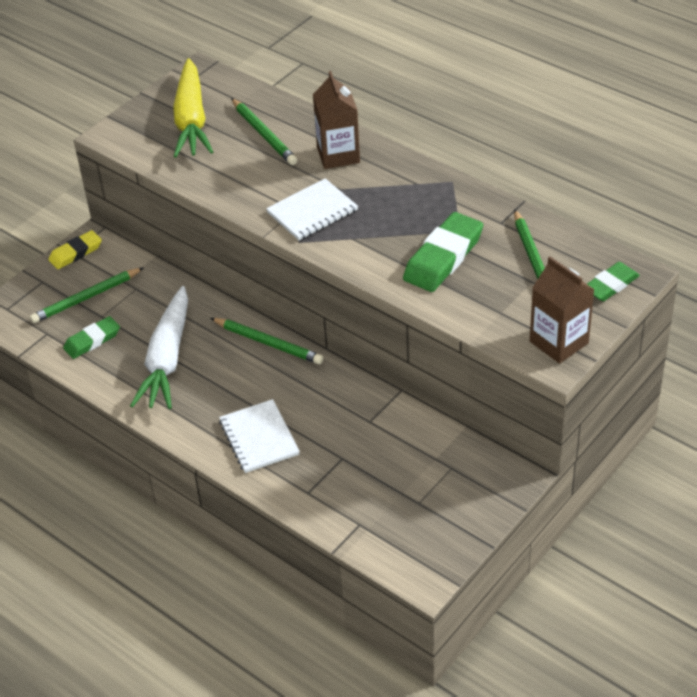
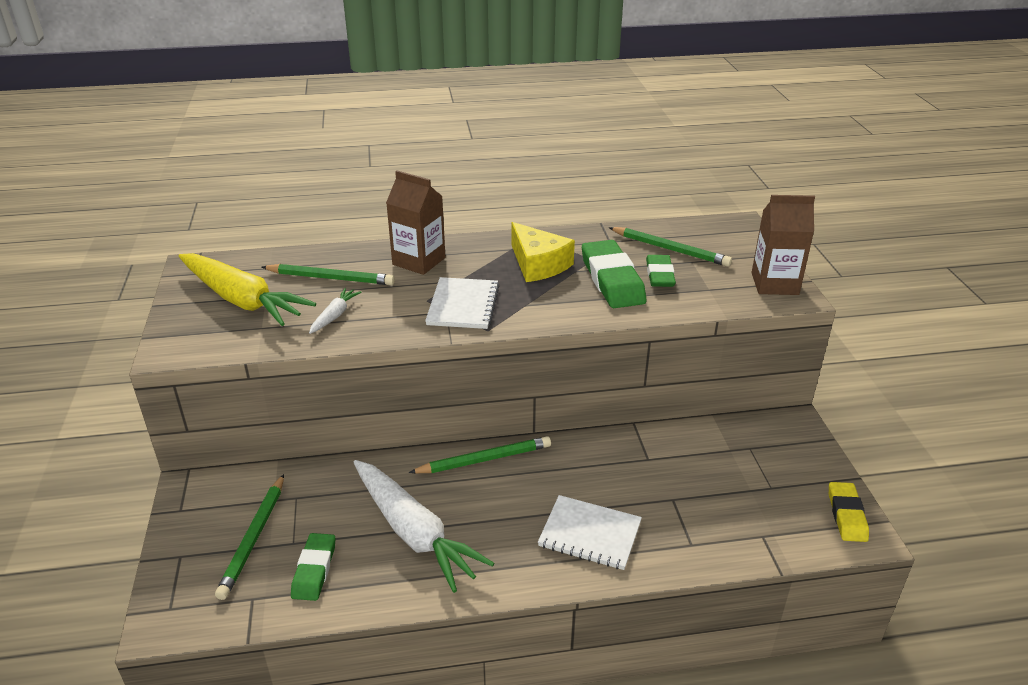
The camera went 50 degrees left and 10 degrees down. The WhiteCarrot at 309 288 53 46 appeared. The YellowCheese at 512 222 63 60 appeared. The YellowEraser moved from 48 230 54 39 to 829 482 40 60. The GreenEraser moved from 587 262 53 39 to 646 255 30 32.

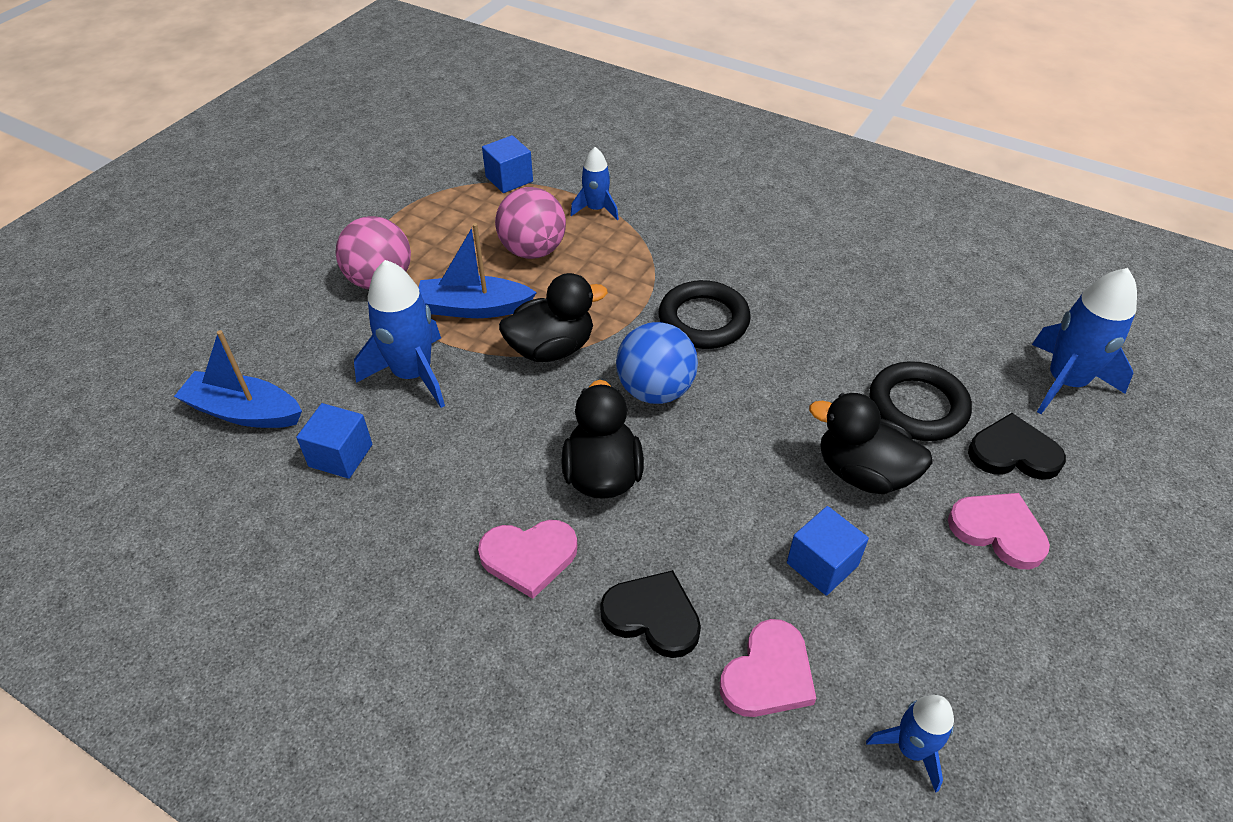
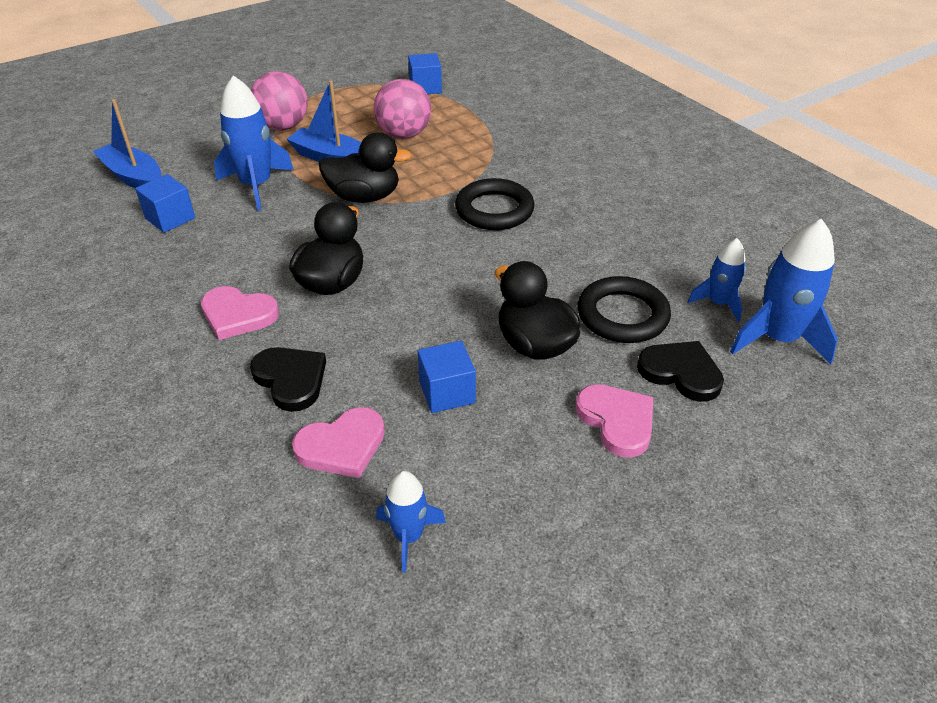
The camera went 25 degrees right and 5 degrees down. The BlueBall at 616 322 82 82 disappeared. The BlueRocket moved from 570 147 49 73 to 688 238 58 84.

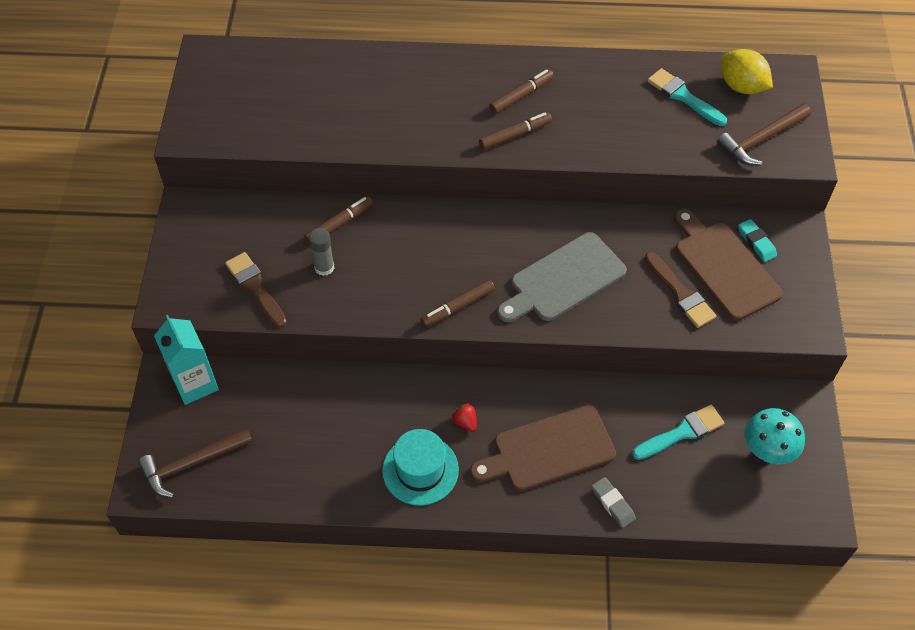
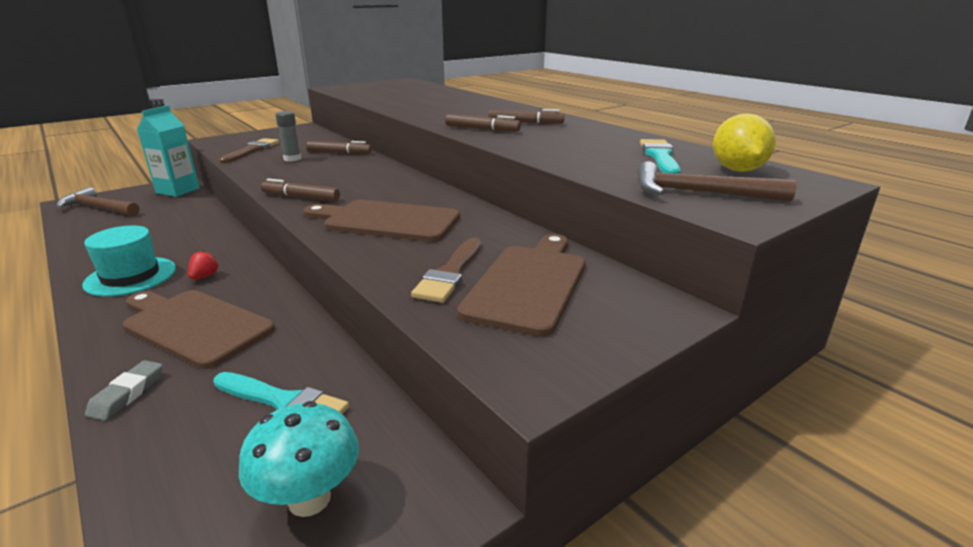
The camera went 50 degrees right and 30 degrees down. The TurquoiseEraser at 738 219 39 43 disappeared. The GreyCuttingBoard at 498 232 129 90 became the BrownCuttingBoard at 304 200 156 42.

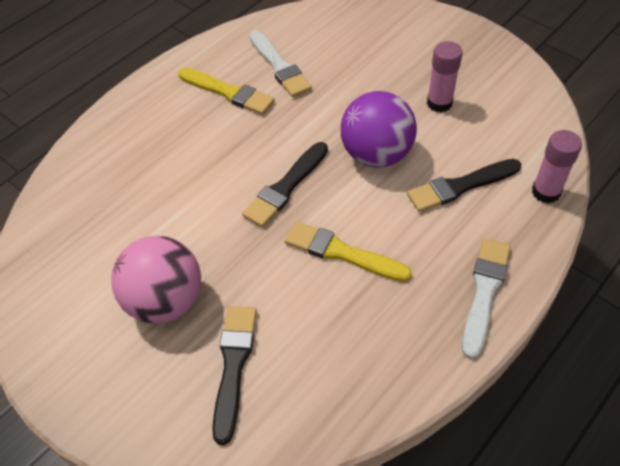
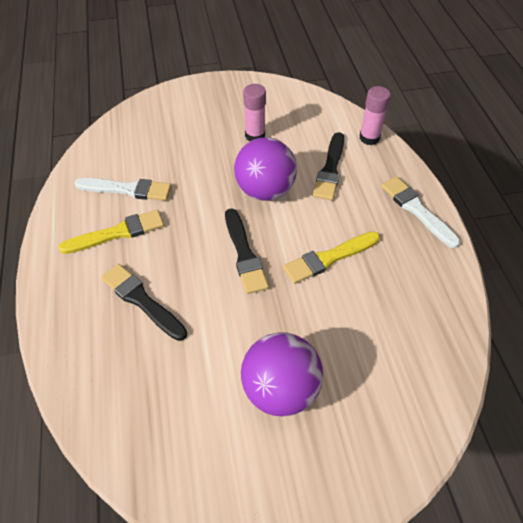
The camera went 55 degrees left and 0 degrees up. The BlackBrush moved from 212 306 45 139 to 101 264 86 77. The PinkBall at 111 236 90 87 became the PurpleBall at 241 332 82 85.

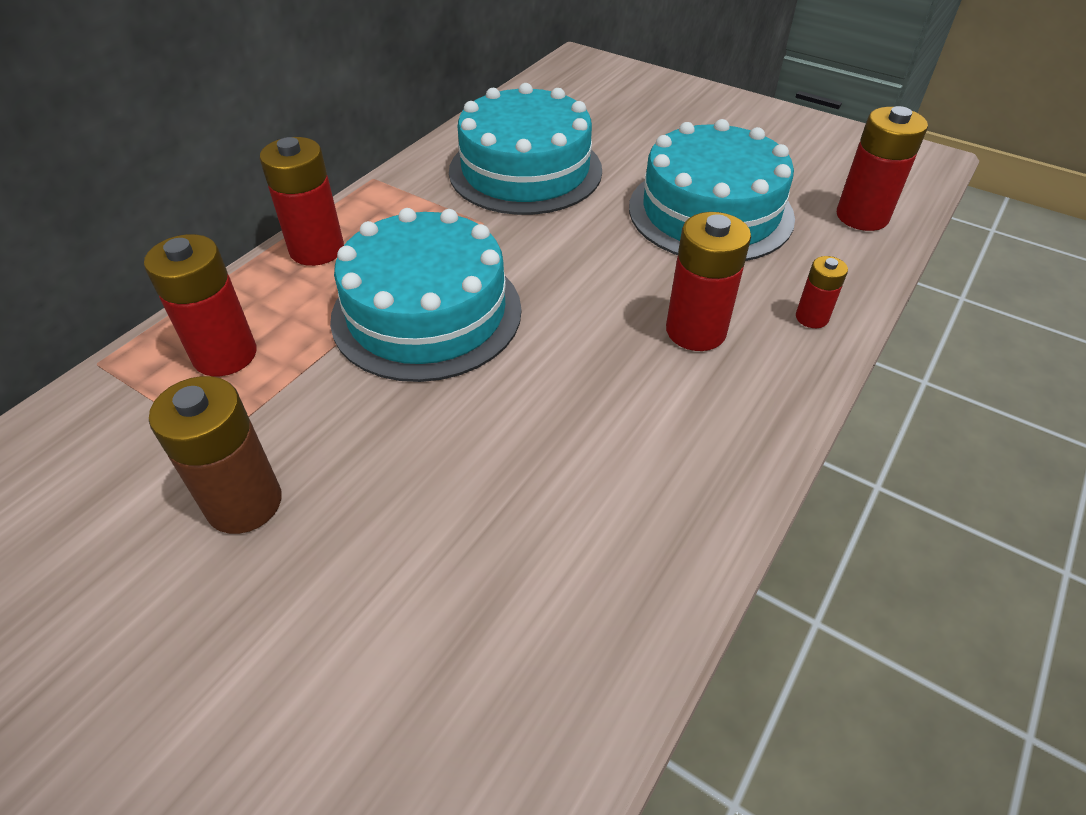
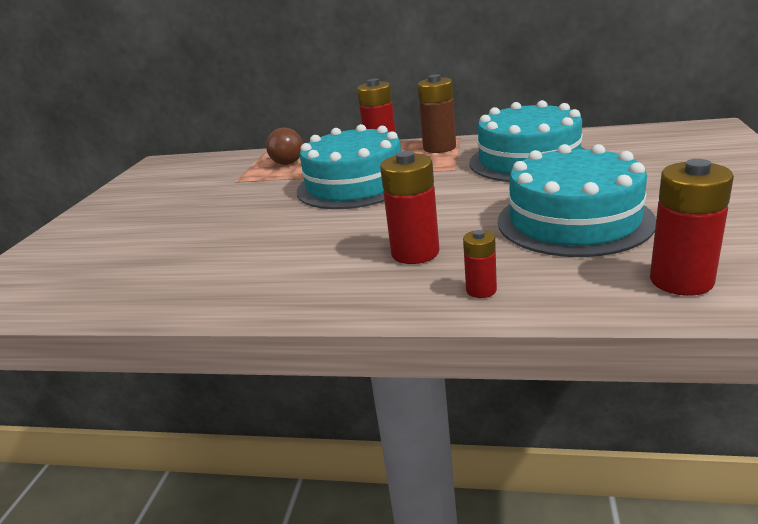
The camera went 70 degrees right and 20 degrees down. The BrownBattery moved from 149 376 133 158 to 418 74 38 79. The RedBattery at 144 234 112 142 was replaced by the BrownBall at 266 128 37 37.

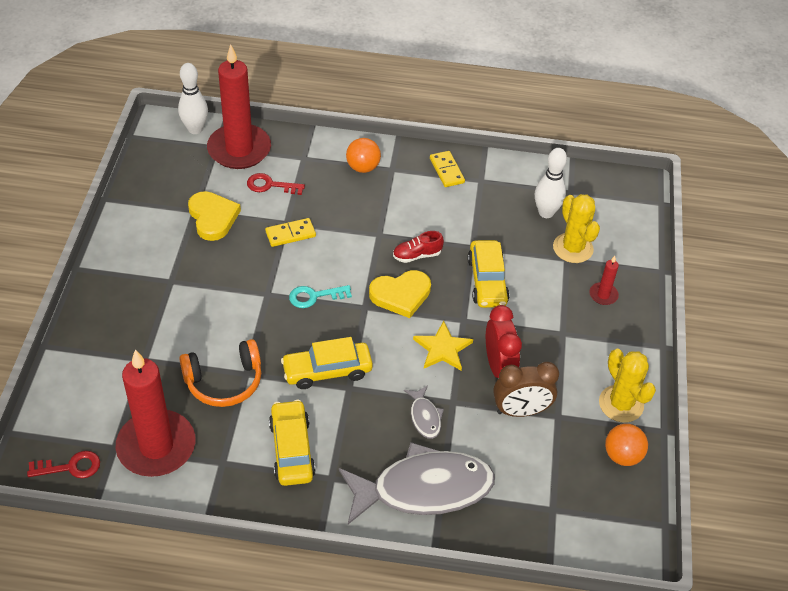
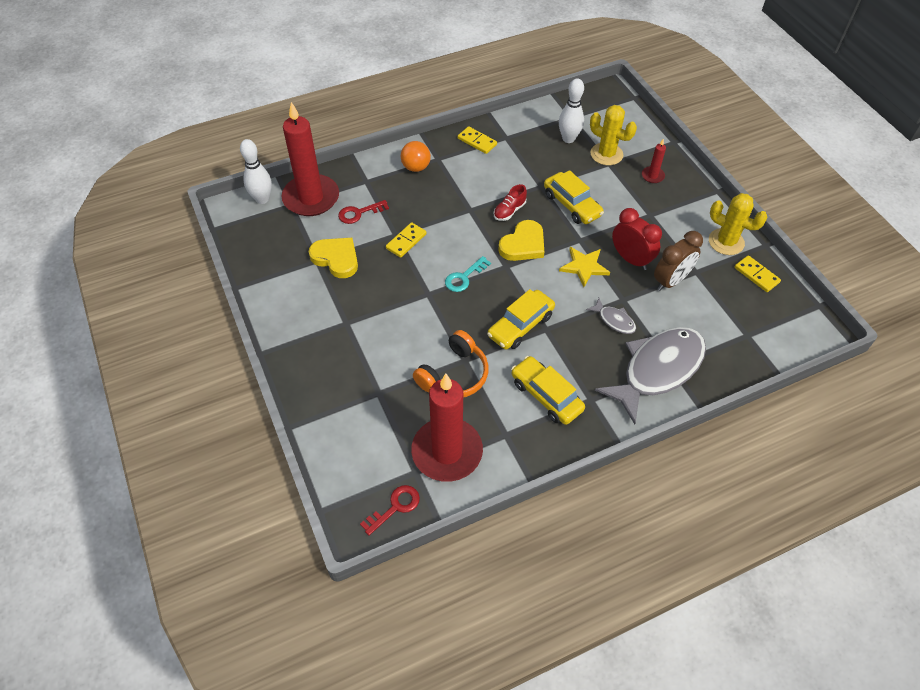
The camera went 30 degrees left and 5 degrees up. The OrangeBall at 605 424 43 42 was replaced by the YellowDomino at 734 255 47 37.

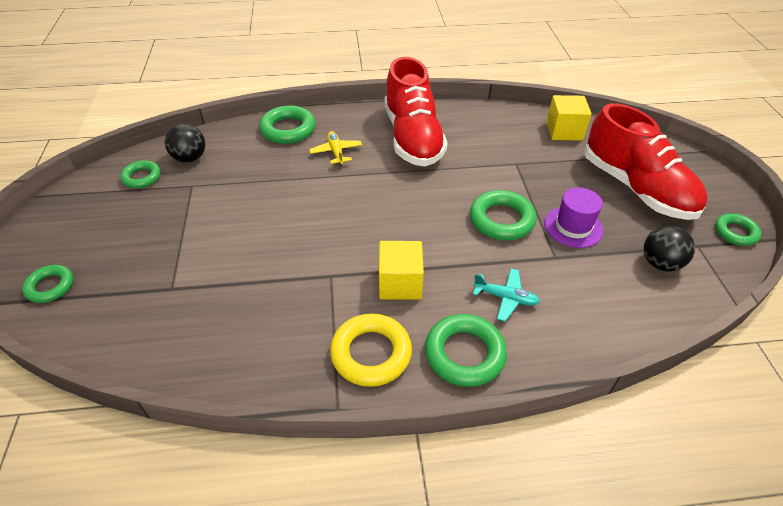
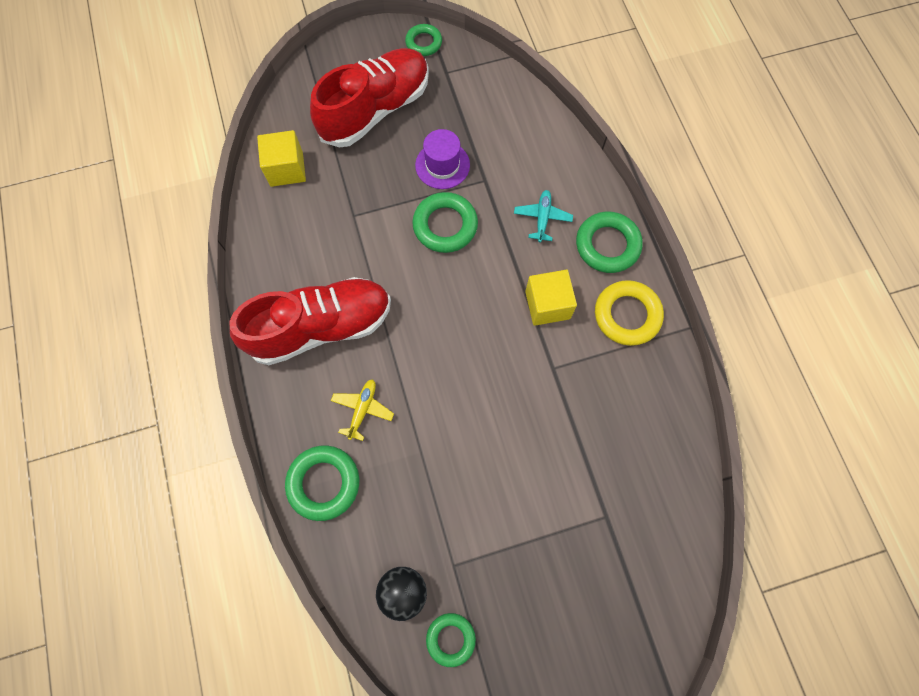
The camera went 100 degrees left and 25 degrees up. The GreenRing at 22 265 51 38 disappeared. The BlackBall at 644 225 51 46 disappeared. The YellowPlane at 309 131 53 34 turned 135 degrees clockwise.

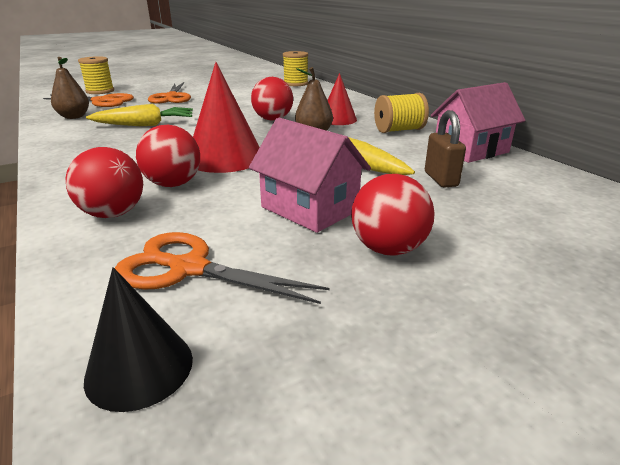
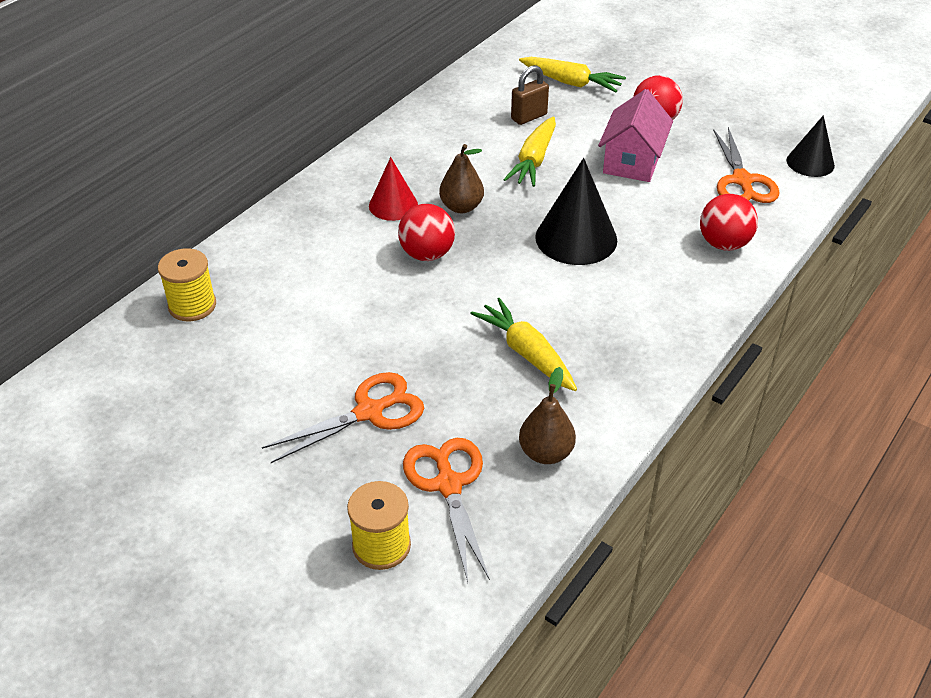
The camera went 115 degrees left and 15 degrees up. The RedBall at 136 125 64 62 disappeared. The YellowSpool at 374 93 55 40 disappeared. The PinkHouse at 431 82 94 81 disappeared. The YellowCarrot at 519 57 107 35 appeared. The RedCone at 193 62 67 111 became the BlackCone at 535 158 82 107.

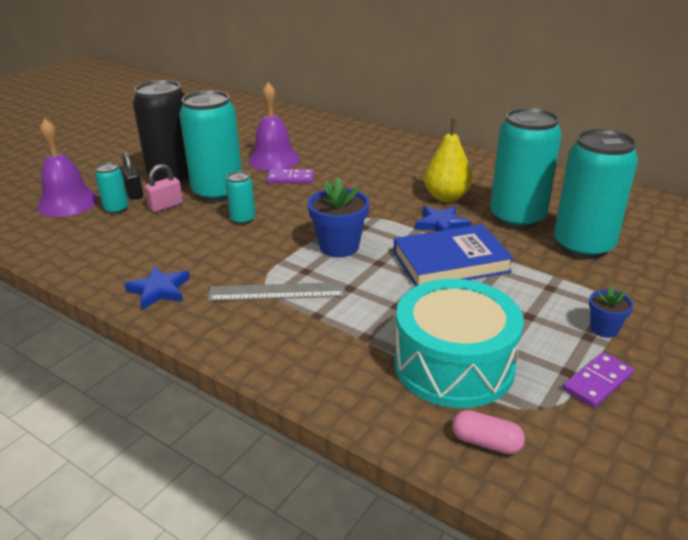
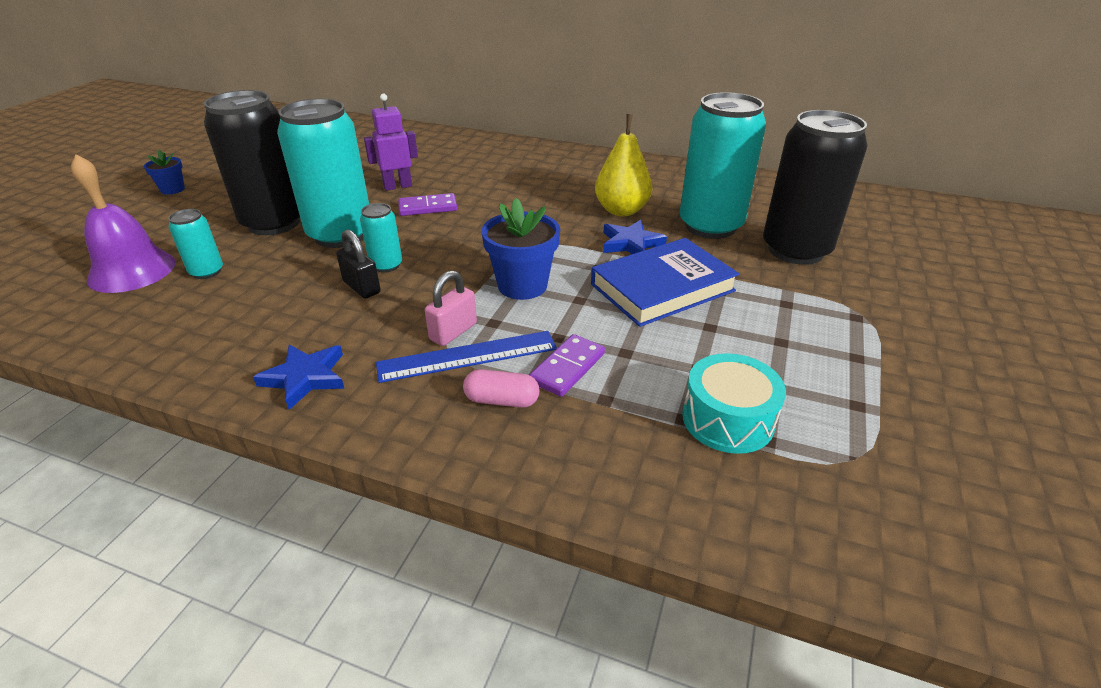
The camera went 15 degrees left and 5 degrees up. The BlackPadlock moved from 120 152 23 48 to 336 229 45 70. The PinkPadlock moved from 144 164 39 48 to 425 270 52 76. The PinkCapsule moved from 452 410 73 44 to 463 369 76 39. The PurpleDomino moved from 563 352 71 56 to 529 334 76 63. The BlueFlowerPot moved from 589 285 44 53 to 144 150 41 45. The PurpleBell at 248 83 52 88 was replaced by the PurpleRobot at 364 93 54 98. The GreyRuler at 207 282 138 19 became the BlueRuler at 376 331 181 52. The TurquoiseCan at 554 129 84 130 became the BlackCan at 763 110 105 155. The TurquoiseDrum at 394 279 130 129 changed to 0.60 times the size.

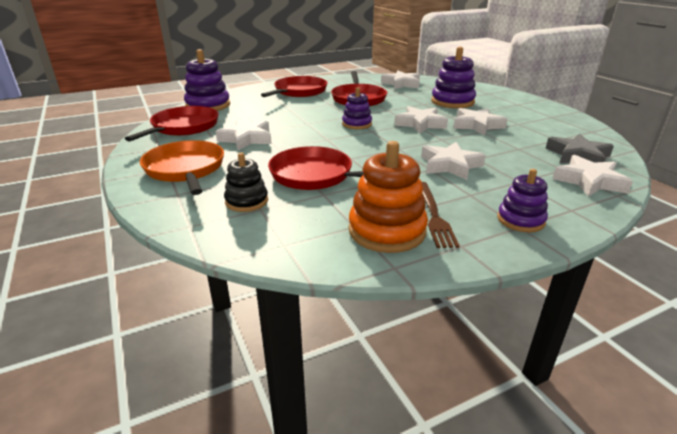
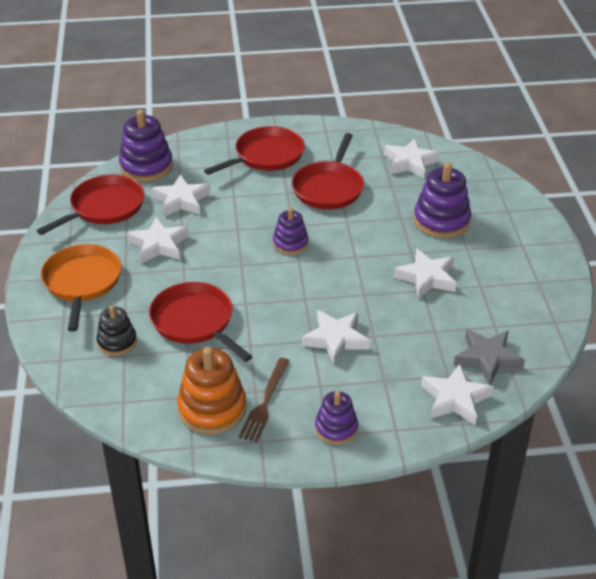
The camera went 20 degrees right and 10 degrees up. The WhiteStar moved from 394 106 54 28 to 152 174 58 43.

